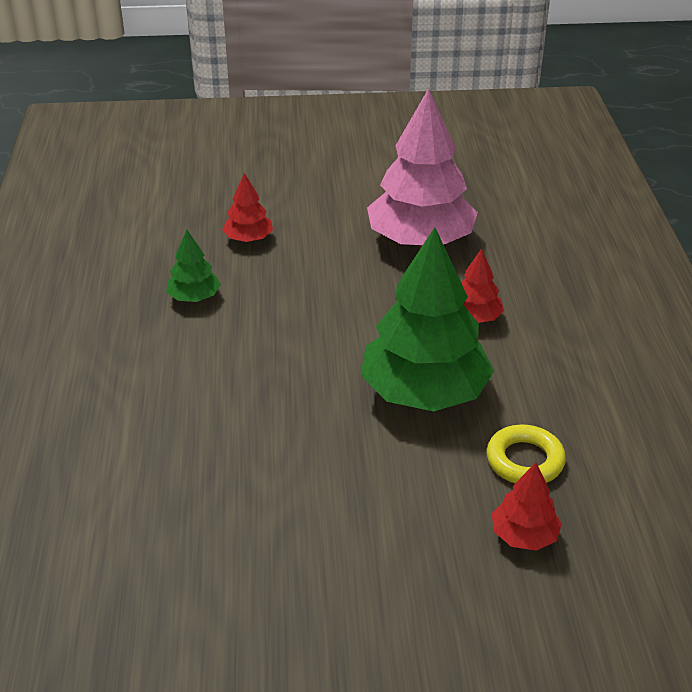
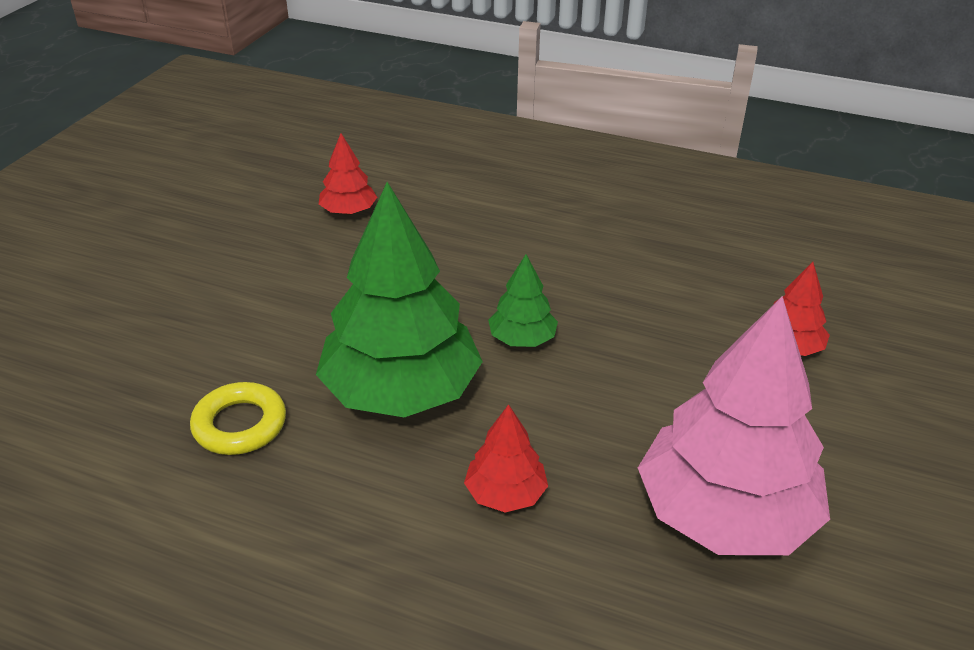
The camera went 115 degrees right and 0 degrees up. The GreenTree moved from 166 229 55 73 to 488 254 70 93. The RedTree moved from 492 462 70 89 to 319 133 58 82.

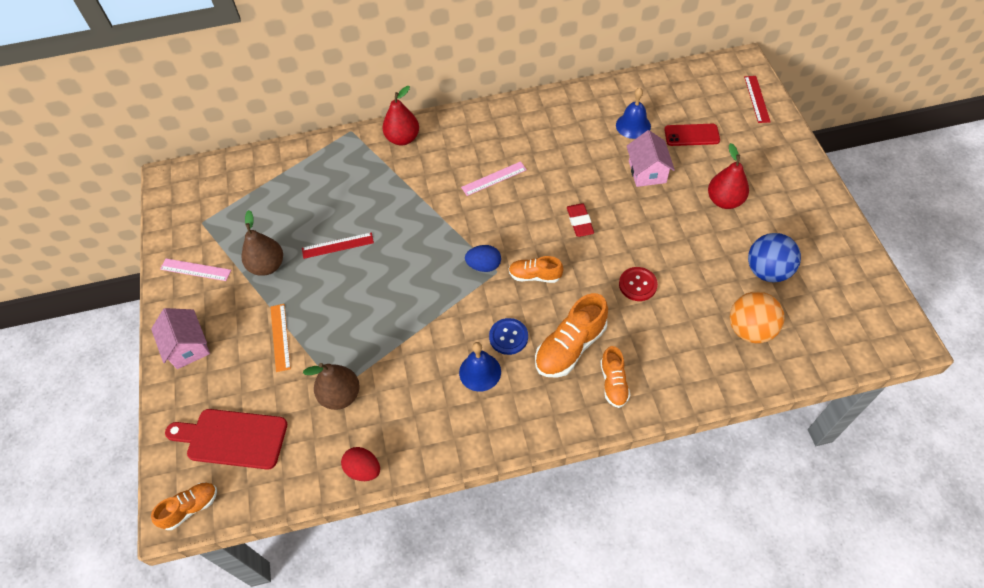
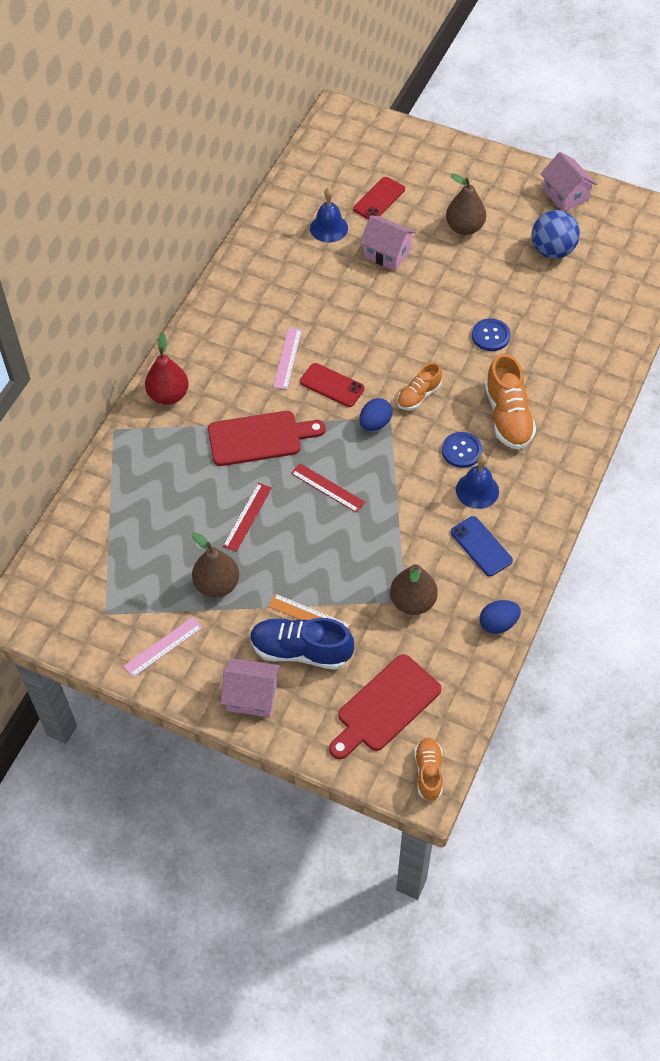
The camera went 55 degrees left and 0 degrees up. The RedEraser at 567 204 27 33 disappeared. The OrangeShoe at 600 346 30 62 disappeared. The OrangeBall at 730 292 55 51 disappeared. The RedCuttingBoard at 208 411 118 55 appeared. The BlueShoe at 250 618 104 52 appeared. The RedPhone at 300 363 65 44 appeared. The BluePhone at 451 516 62 60 appeared. The PinkHouse at 540 152 57 59 appeared. The RedRuler moved from 744 76 27 47 to 291 463 74 50. The RedEgg at 341 447 39 34 became the BlueEgg at 480 600 41 34. The RedButton at 619 267 39 34 became the BlueButton at 472 318 39 33. The RedPear at 708 143 41 66 became the BrownPear at 446 173 40 62.

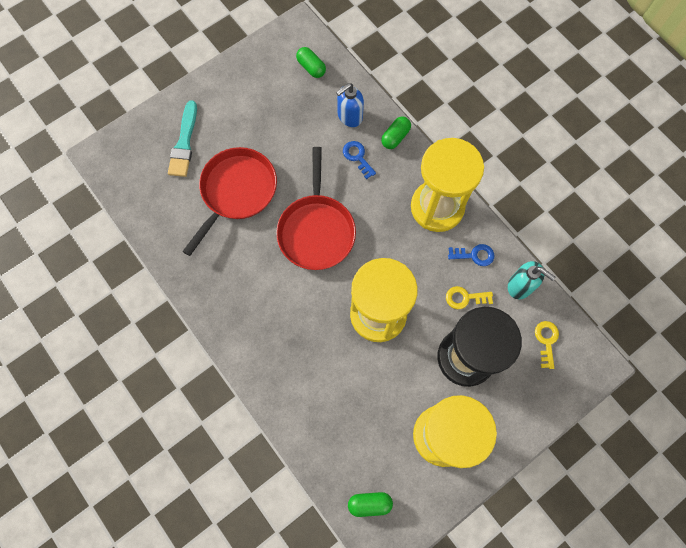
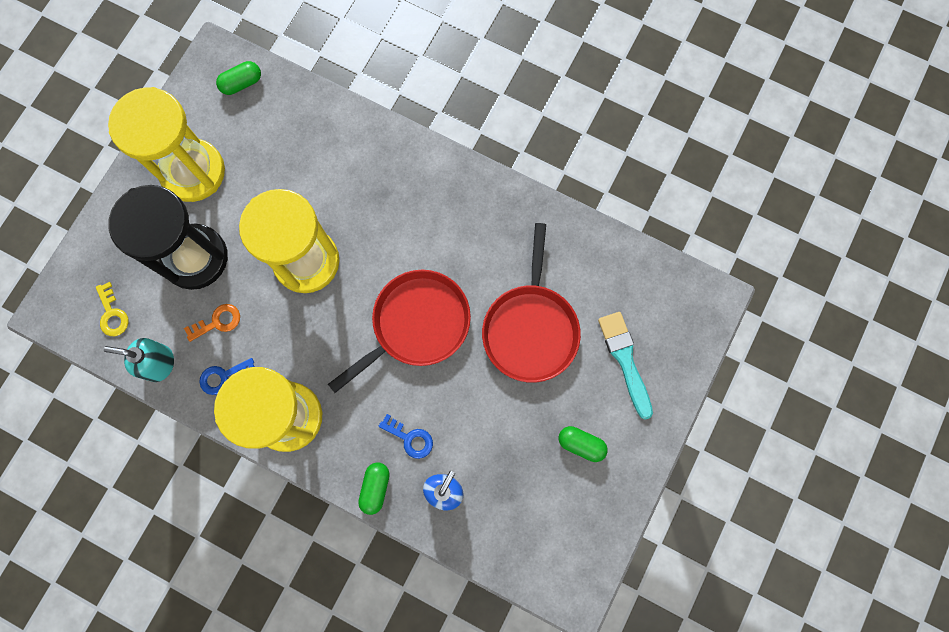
The camera went 155 degrees right and 5 degrees up. The GreenCapsule moved from 296 47 30 31 to 558 426 50 36. The YellowKey at 446 286 47 23 became the OrangeKey at 184 304 56 38. The RedPan at 276 147 80 123 turned 75 degrees clockwise.

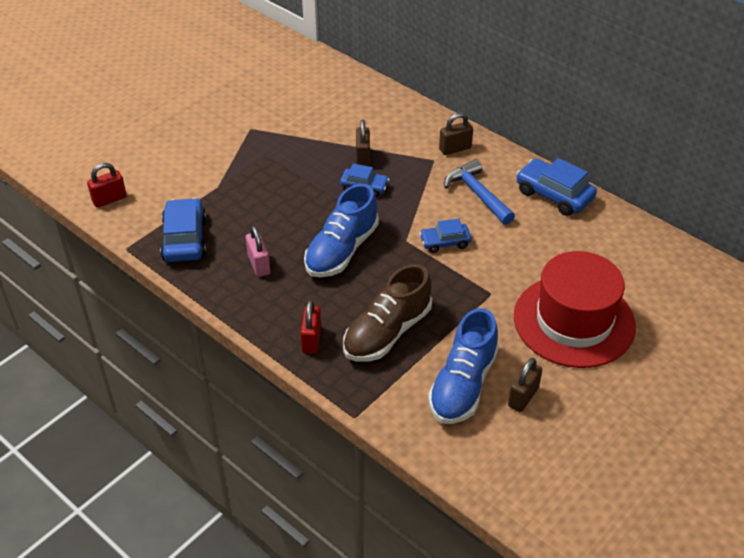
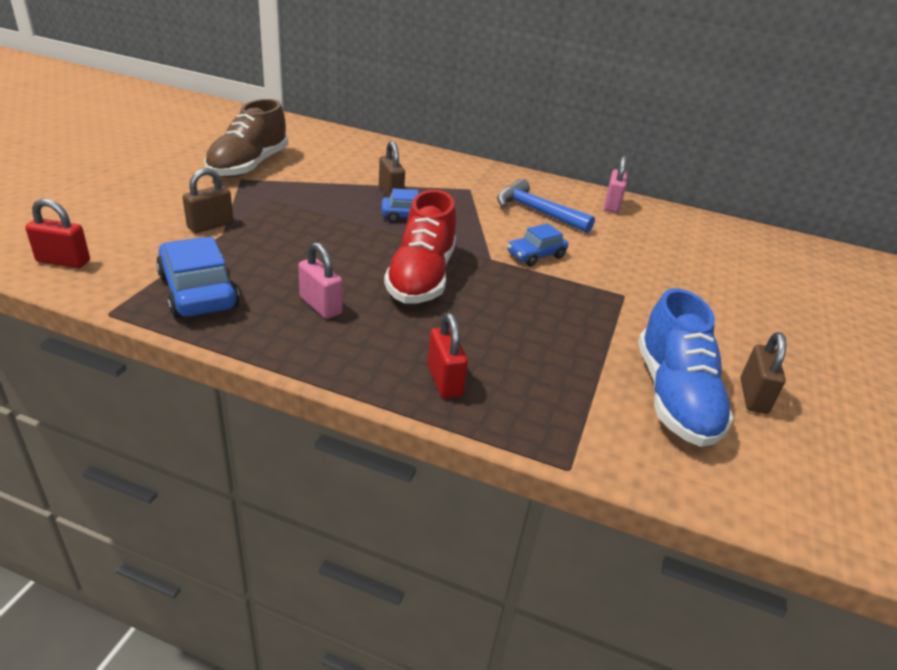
The camera went 25 degrees left and 10 degrees down. The RedHat at 514 251 122 117 disappeared. The BrownShoe moved from 343 264 89 98 to 204 99 84 79. The BrownPadlock moved from 439 113 34 42 to 182 168 51 65. The BlueCar at 516 158 81 58 was replaced by the PinkPadlock at 604 156 24 57. The BlueShoe at 304 184 75 93 became the RedShoe at 384 190 72 114. The RedPadlock at 87 163 40 45 turned 60 degrees clockwise.

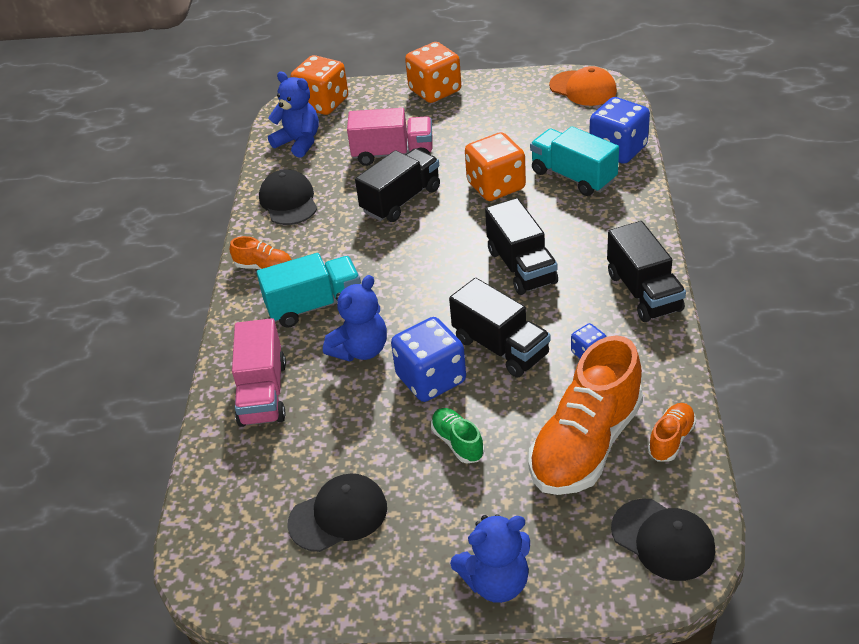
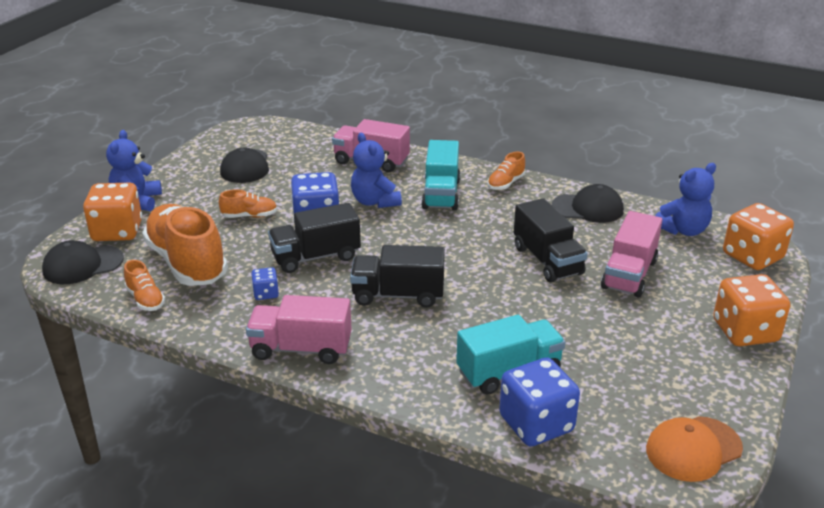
The camera went 110 degrees right and 10 degrees down. The OrangeDice moved from 465 132 61 69 to 83 183 59 58. The GreenShoe at 431 408 53 55 became the OrangeShoe at 219 189 58 29. The BlackTruck at 607 221 79 101 became the PinkTruck at 246 295 106 69.

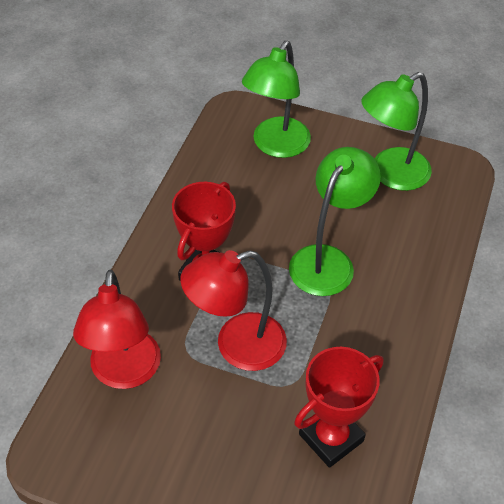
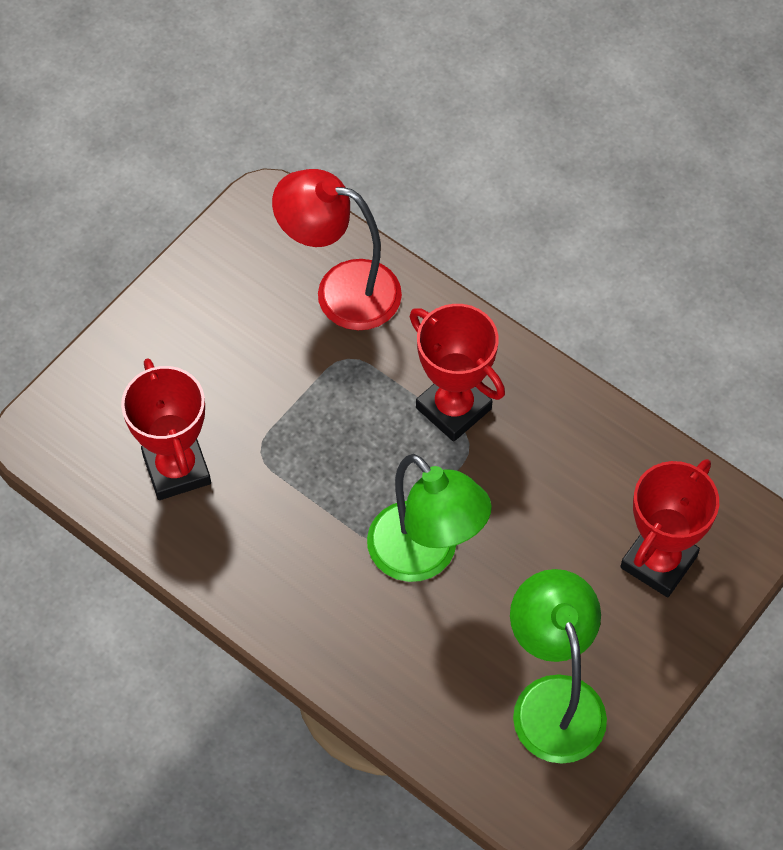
The camera went 110 degrees right and 10 degrees up. The RedLamp at 180 250 107 121 disappeared. The GreenLamp at 242 41 69 117 was replaced by the RedTrophy at 620 459 99 138.

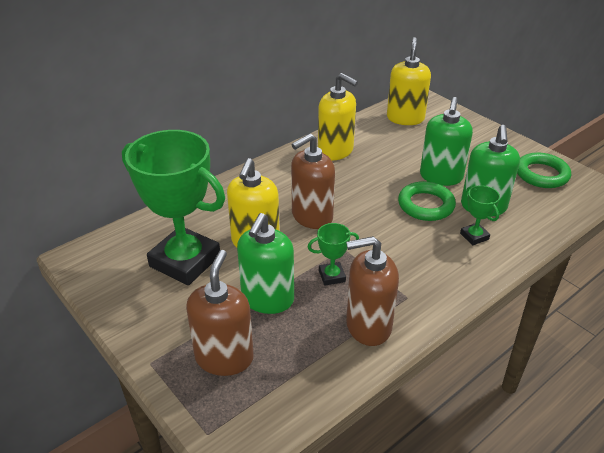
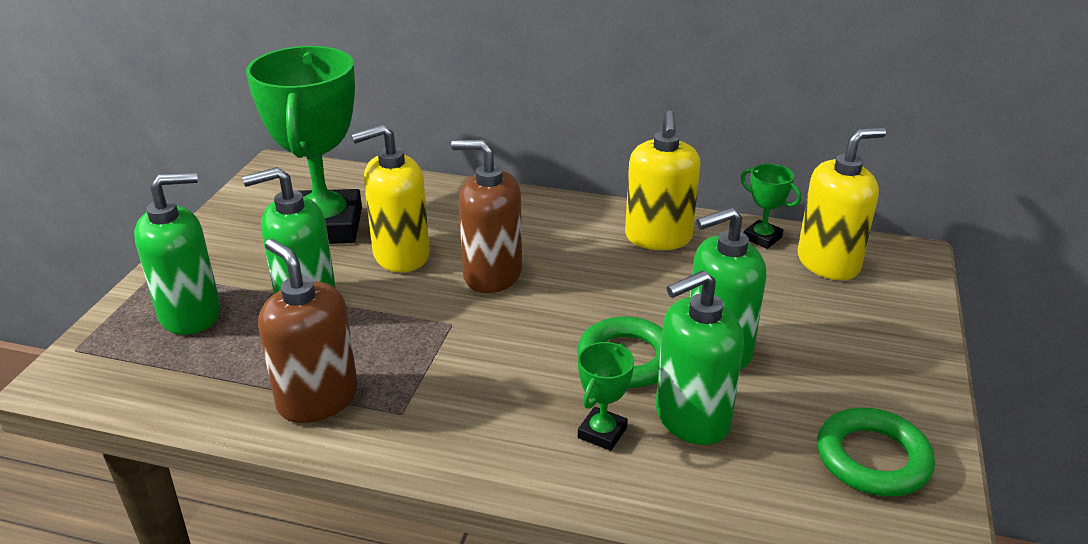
The camera went 55 degrees right and 5 degrees down. The GreenTrophy moved from 307 223 52 63 to 740 164 61 85. The BrownSoapDispenser at 186 250 68 126 became the GreenSoapDispenser at 134 172 87 163.

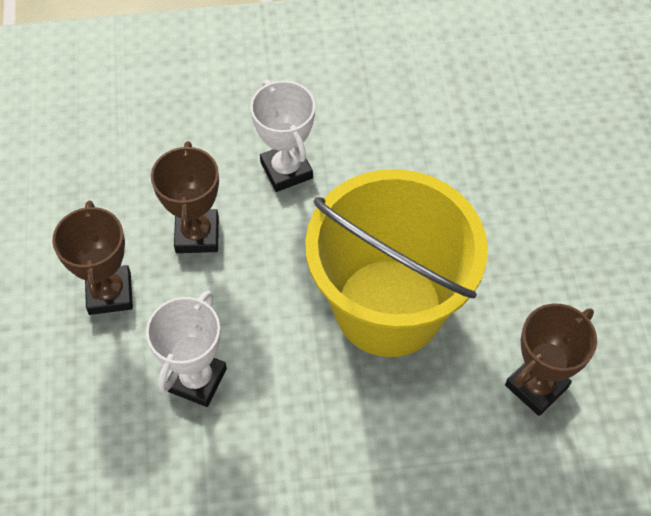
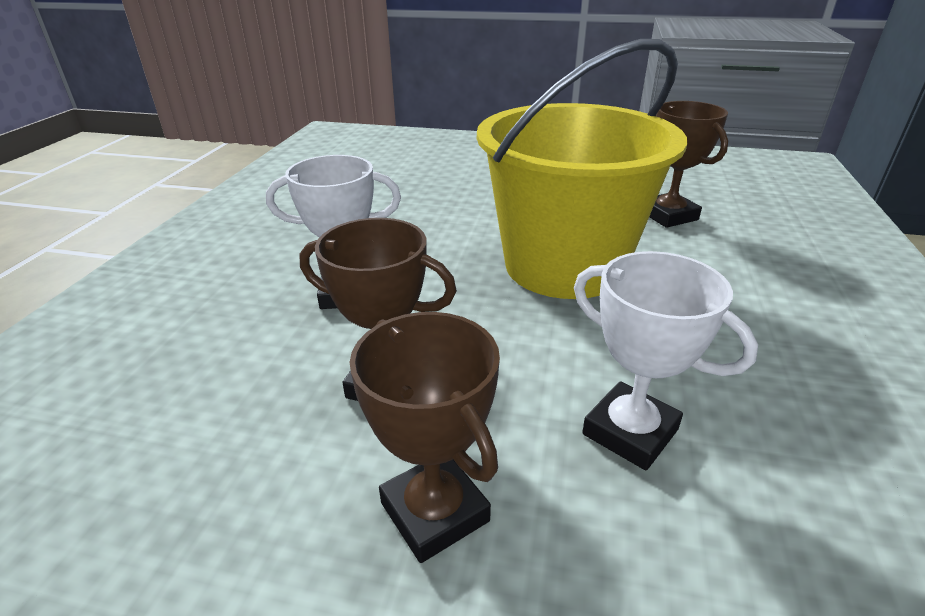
The camera went 70 degrees left and 25 degrees down. The BrownTrophy at 52 200 81 115 turned 45 degrees clockwise.

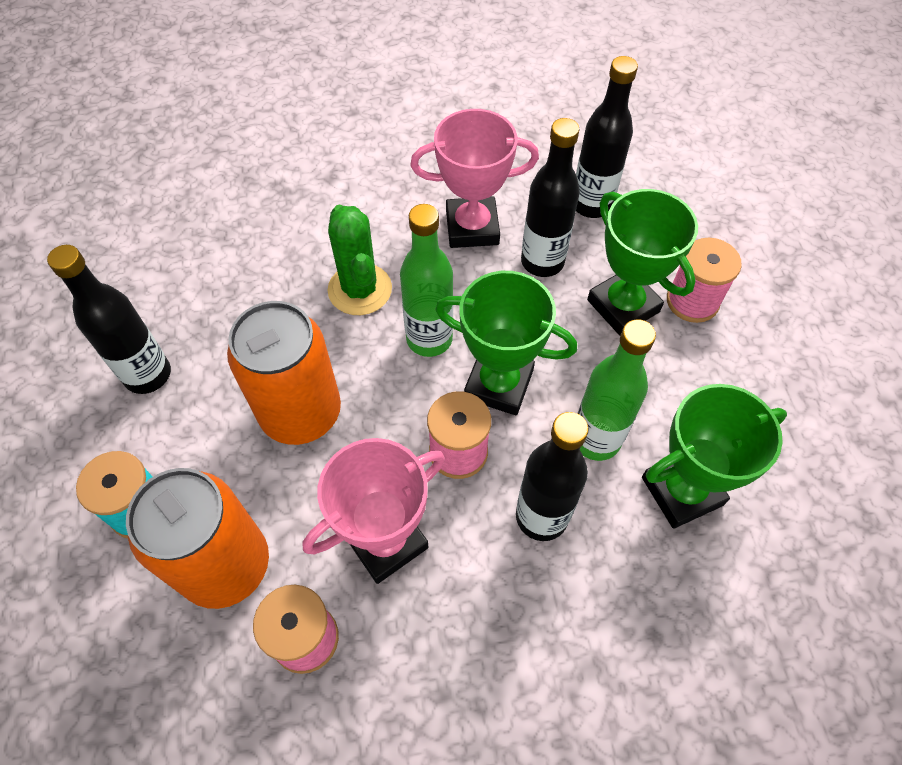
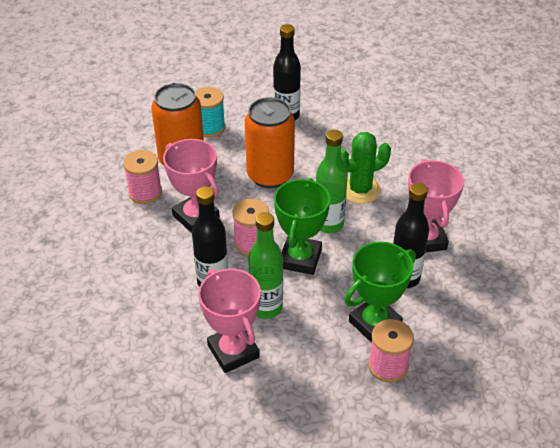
The camera went 85 degrees right and 15 degrees down. The BlackBottle at 576 56 62 162 disappeared. The GreenTrophy at 642 384 145 145 became the PinkTrophy at 198 269 63 104.

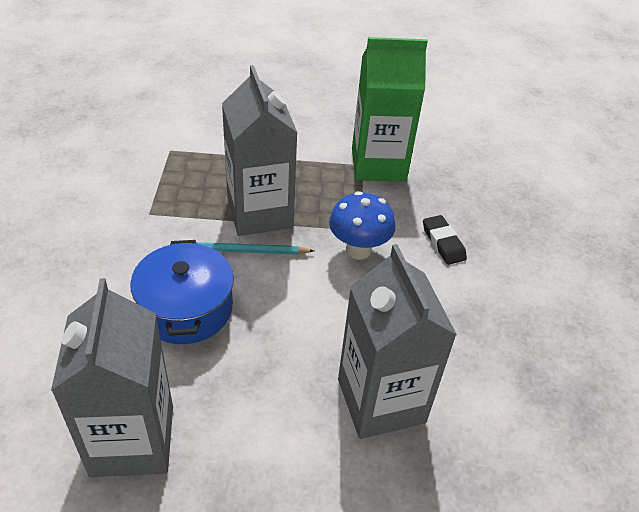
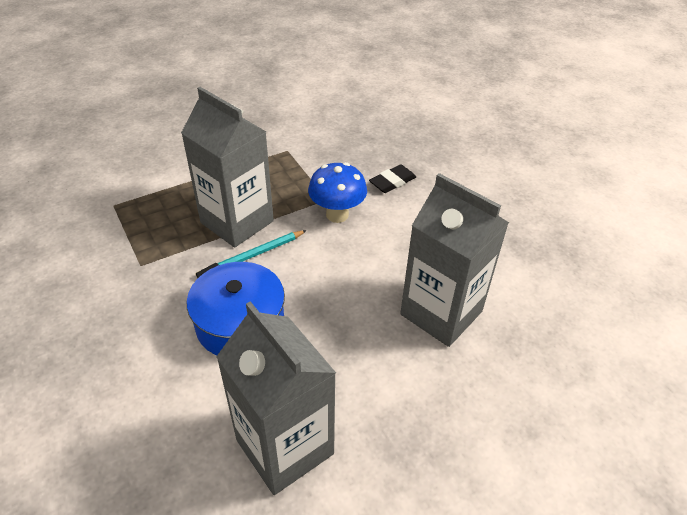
The camera went 30 degrees left and 0 degrees up. The GreenCarton at 352 37 76 145 disappeared. The BlackEraser at 423 215 44 50 turned 75 degrees counterclockwise.

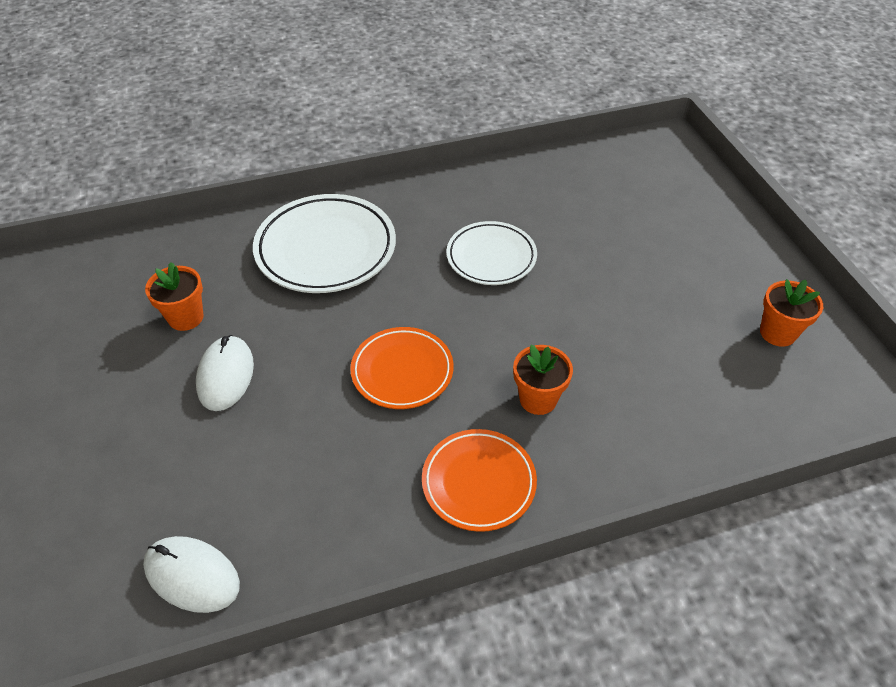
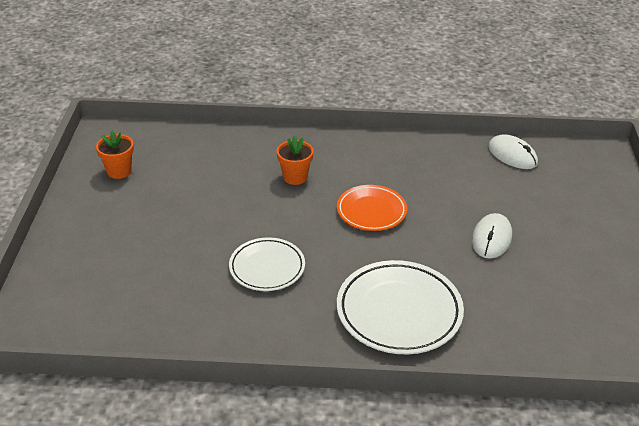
The camera went 160 degrees left and 10 degrees down. The OrangeFlowerPot at 145 262 59 69 disappeared. The OrangePlate at 422 429 115 103 disappeared.

